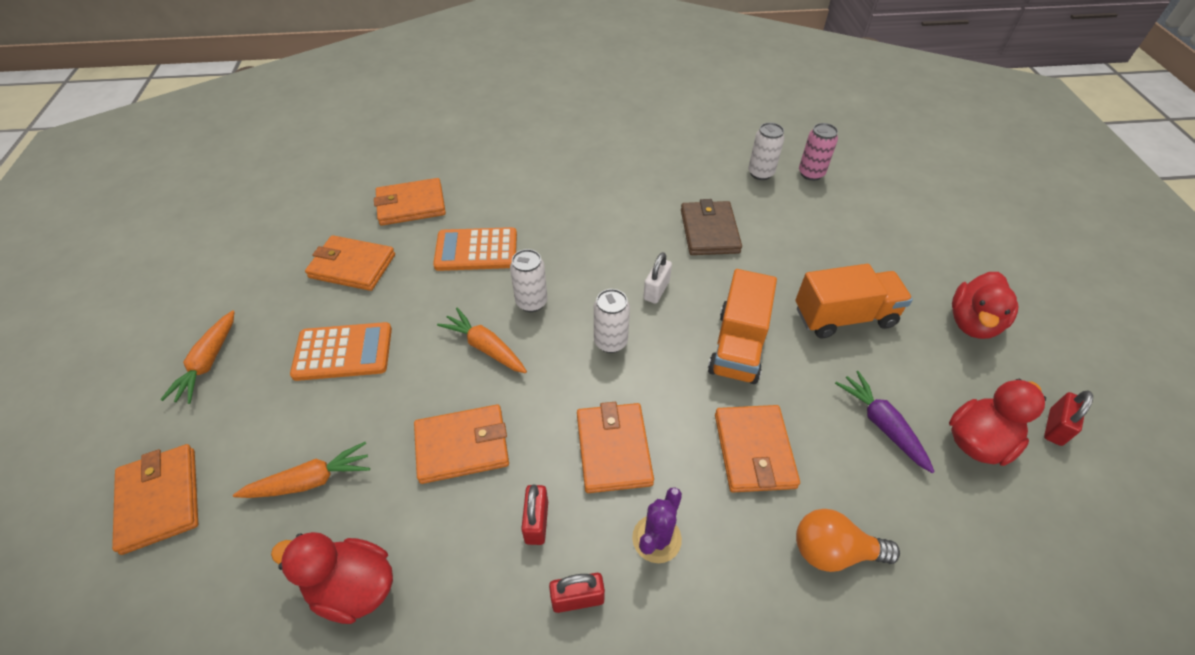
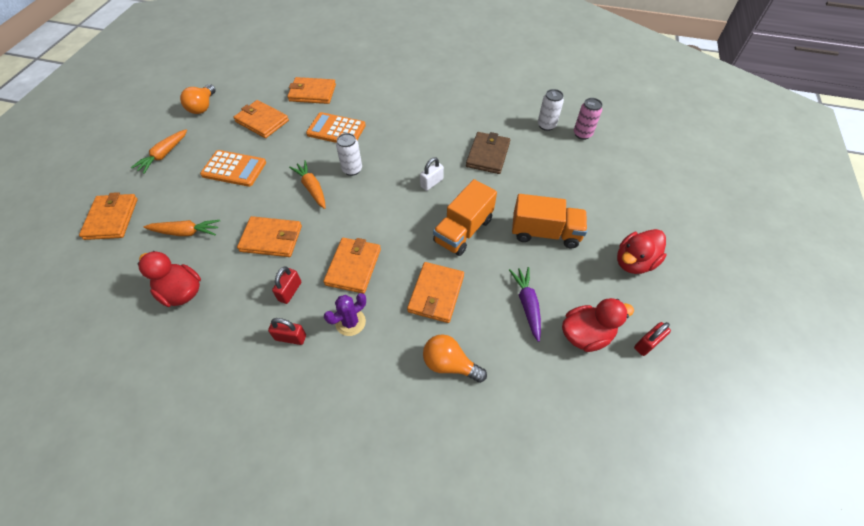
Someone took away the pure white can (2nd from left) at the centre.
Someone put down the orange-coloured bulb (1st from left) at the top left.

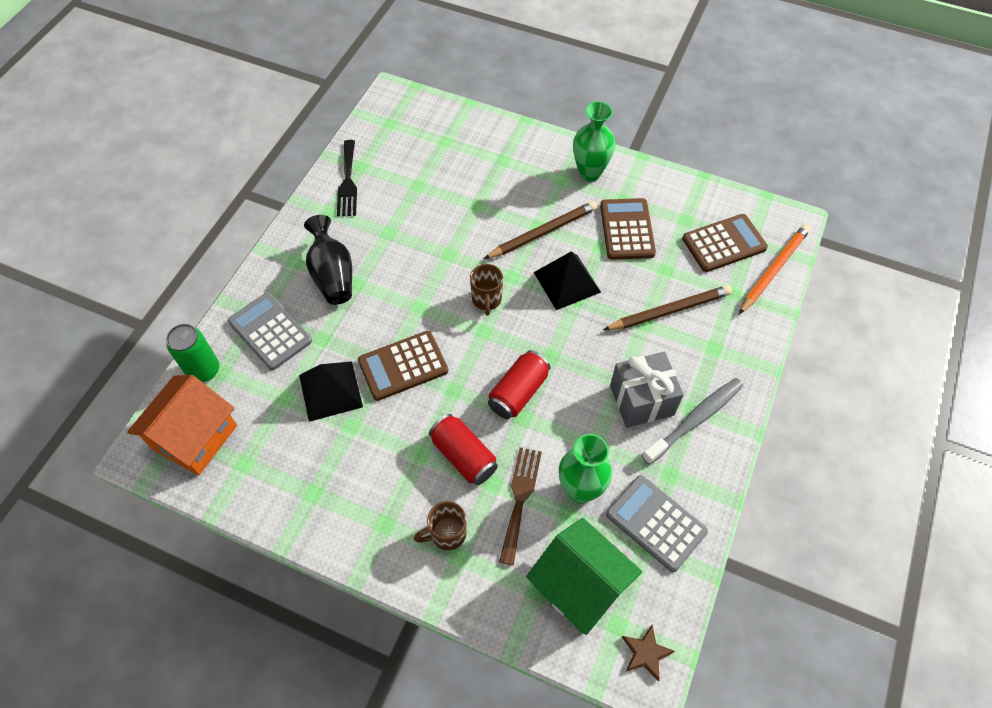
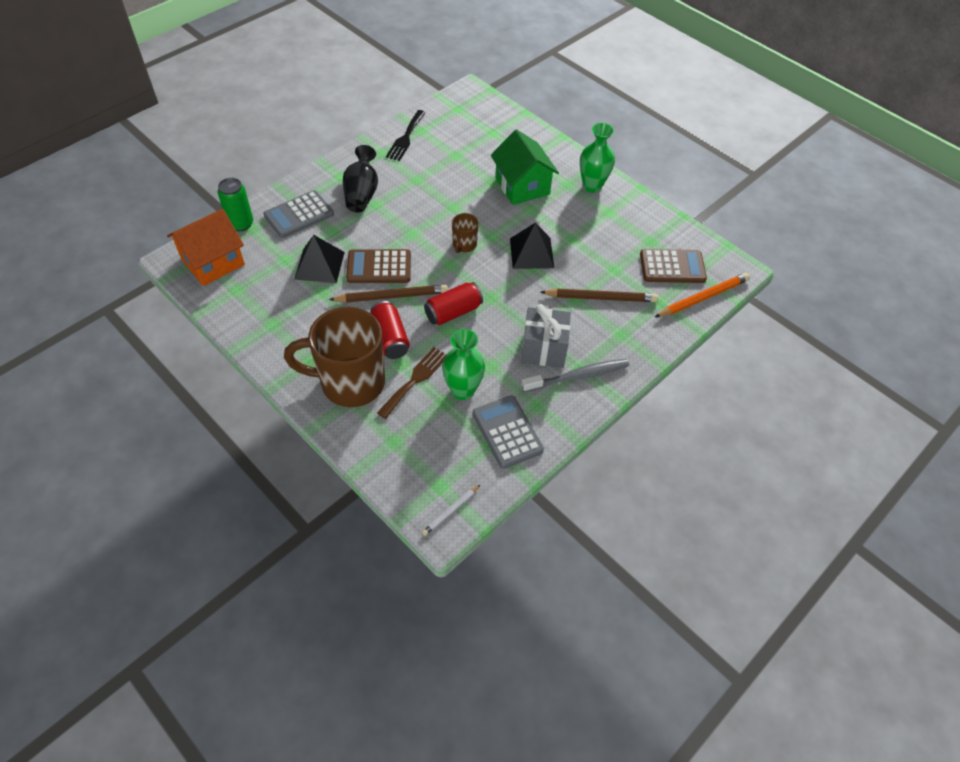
Someone took away the brown calculator (2nd from left) at the top centre.
Someone carried the brown wooden pencil (1st from left) from the top centre to the centre.
Someone carried the green cottage from the bottom centre to the top centre.
Someone swapped the brown star shape at the bottom centre for the pure white wooden pencil at the bottom centre.
Someone rotated the ash-grey calculator (1st from left) at the middle left by 105 degrees counterclockwise.
Someone scaled the brown mug (1st from left) at the bottom centre by 2.28.

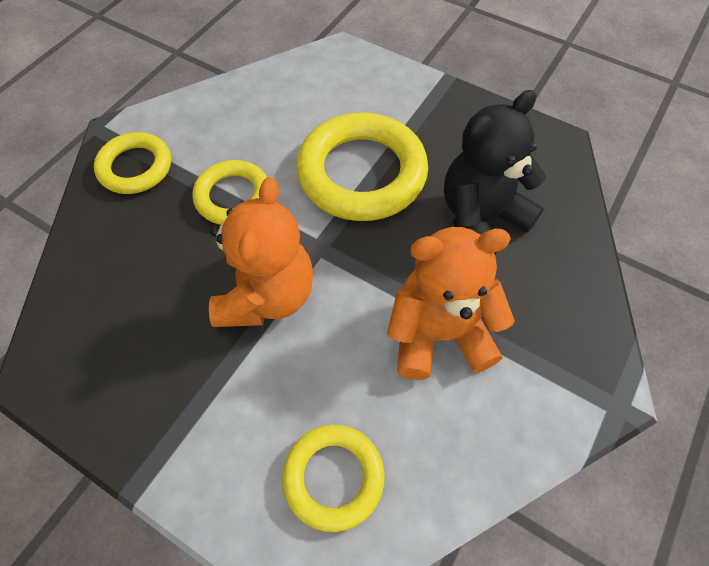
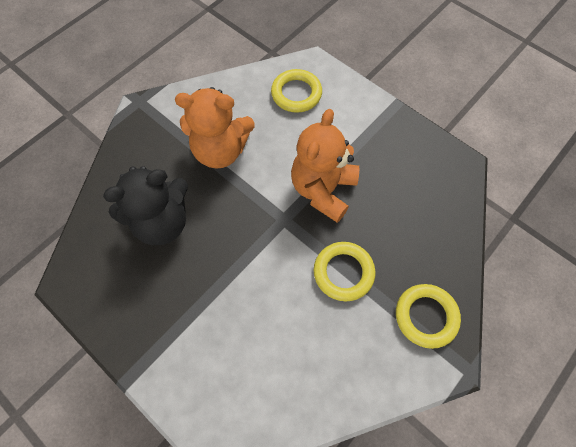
Someone took away the yellow hoop (4th from left) at the top centre.

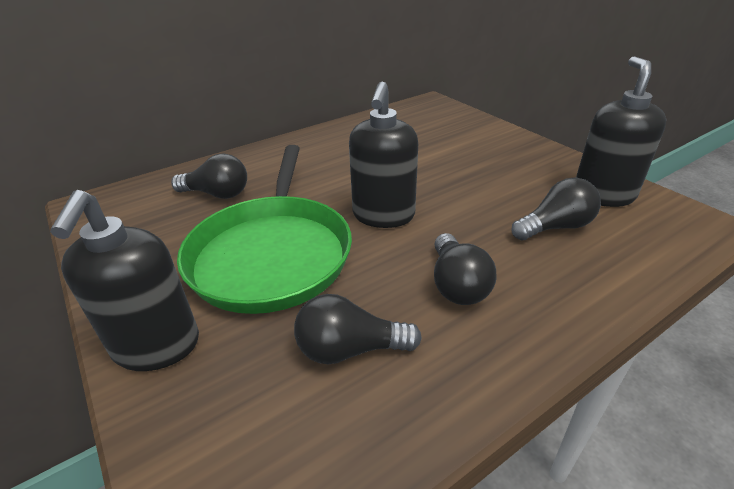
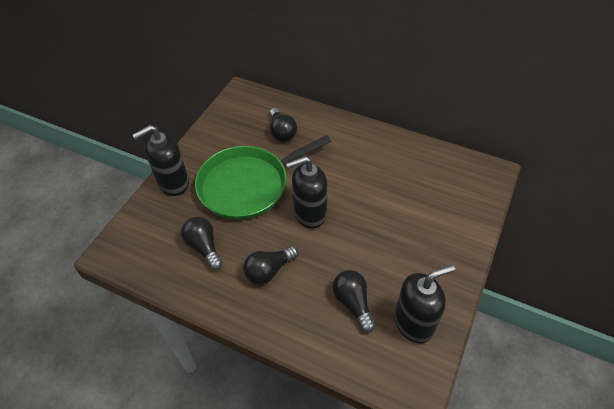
Someone rotated the jet-black bulb (4th from left) at the middle right by 150 degrees counterclockwise.

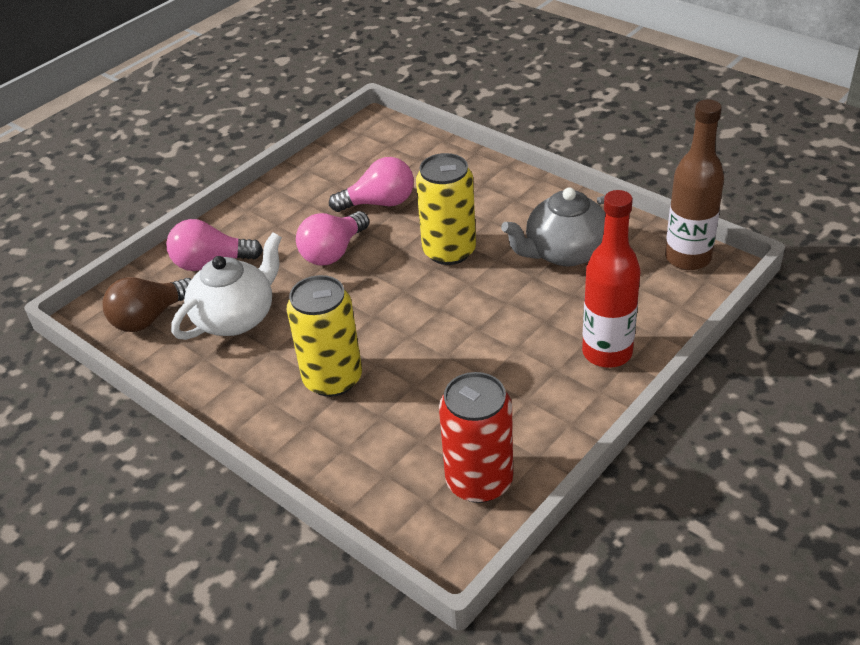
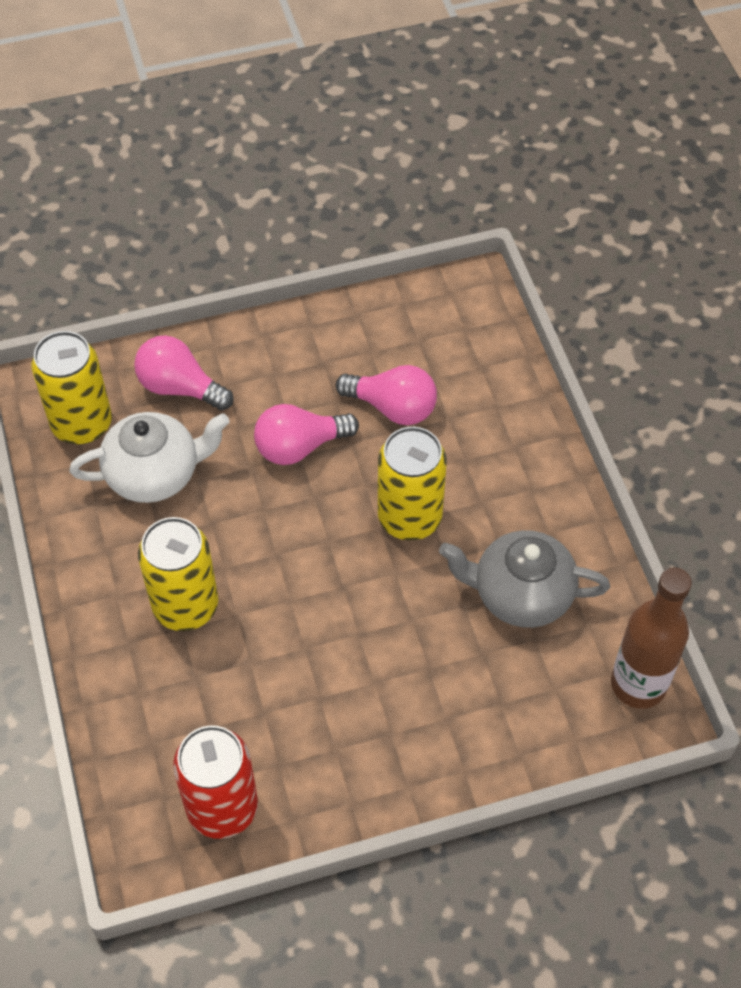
Someone took away the crimson flask at the middle right.
Someone swapped the brown bulb at the middle left for the yellow can (1st from left) at the middle left.

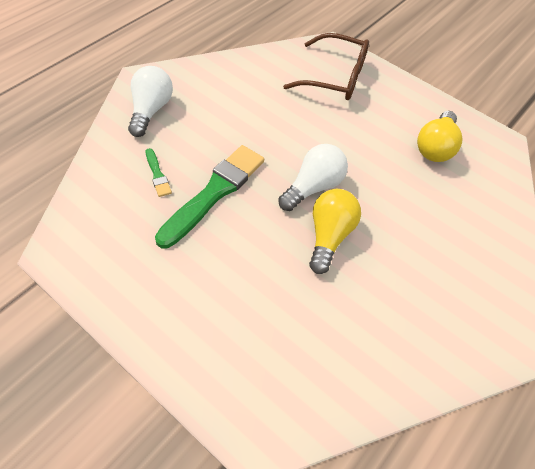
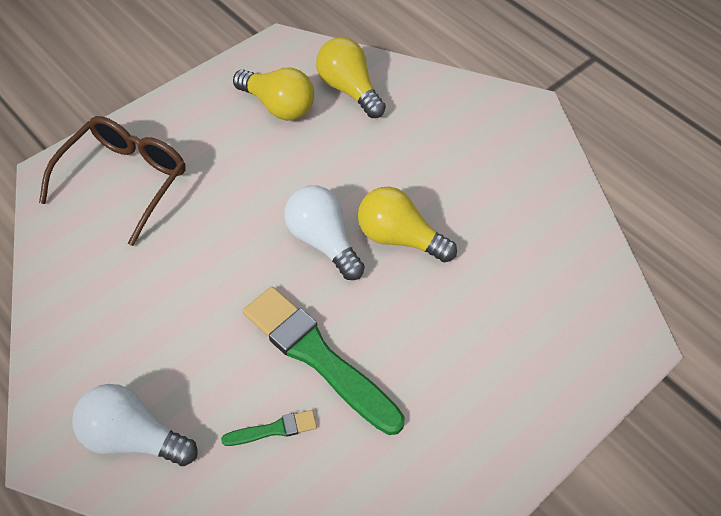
Someone put down the yellow bulb (2nd from left) at the top centre.

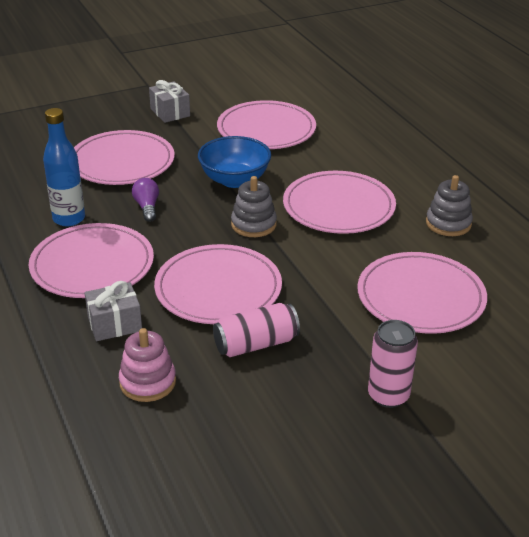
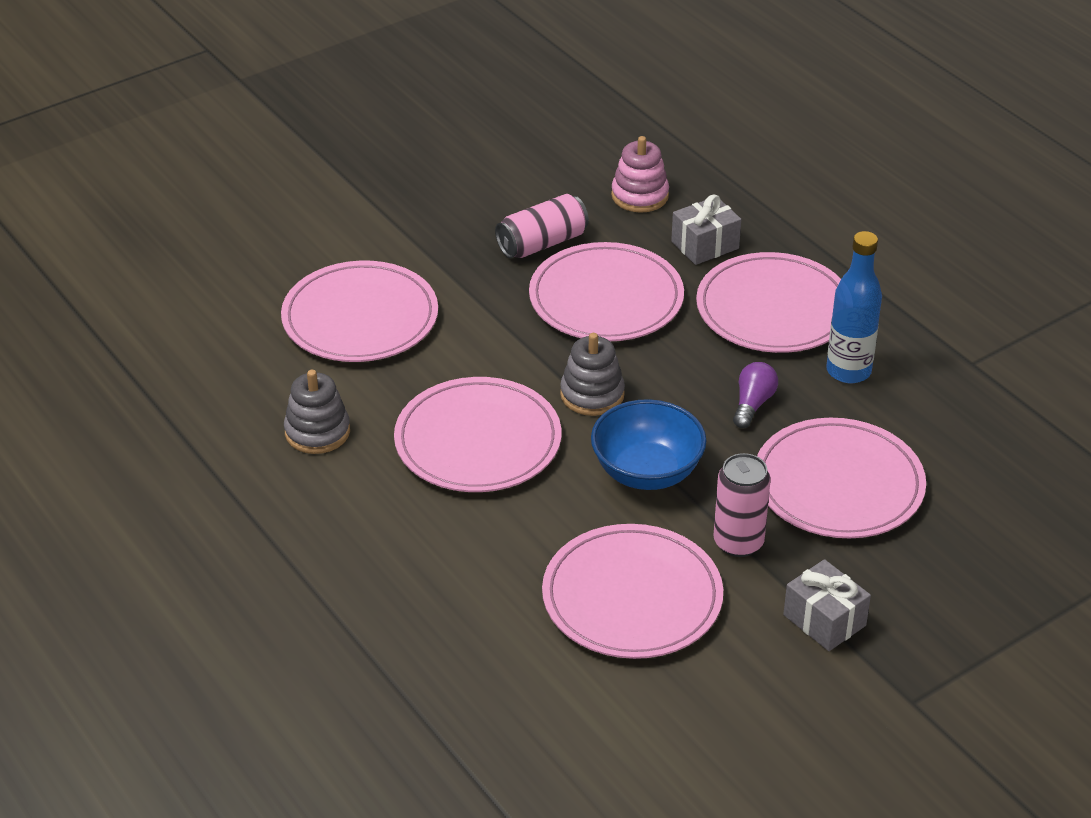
Someone carried the rose-pink can (2nd from left) from the bottom right to the middle right.
Someone rotated the royal purple bulb at the middle left by 135 degrees counterclockwise.

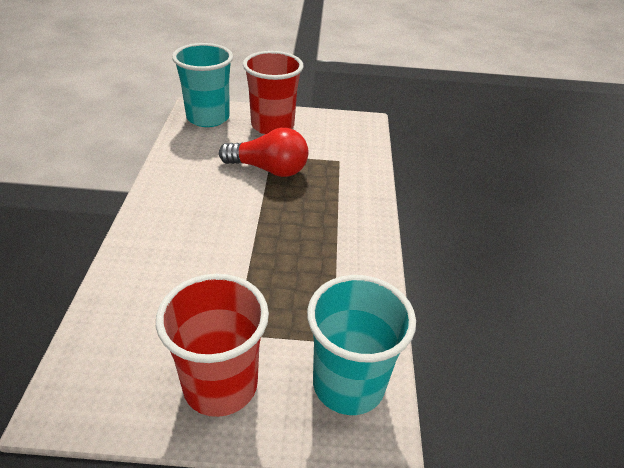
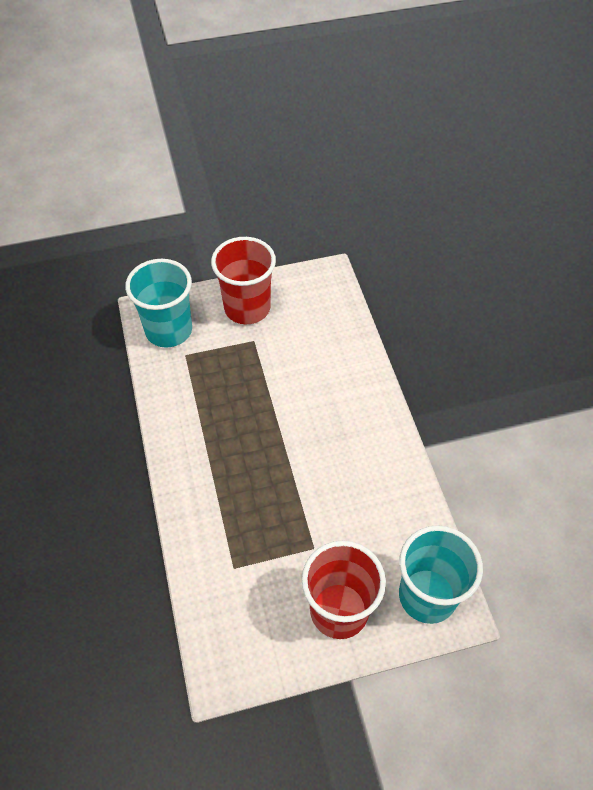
Someone took away the crimson bulb at the top centre.

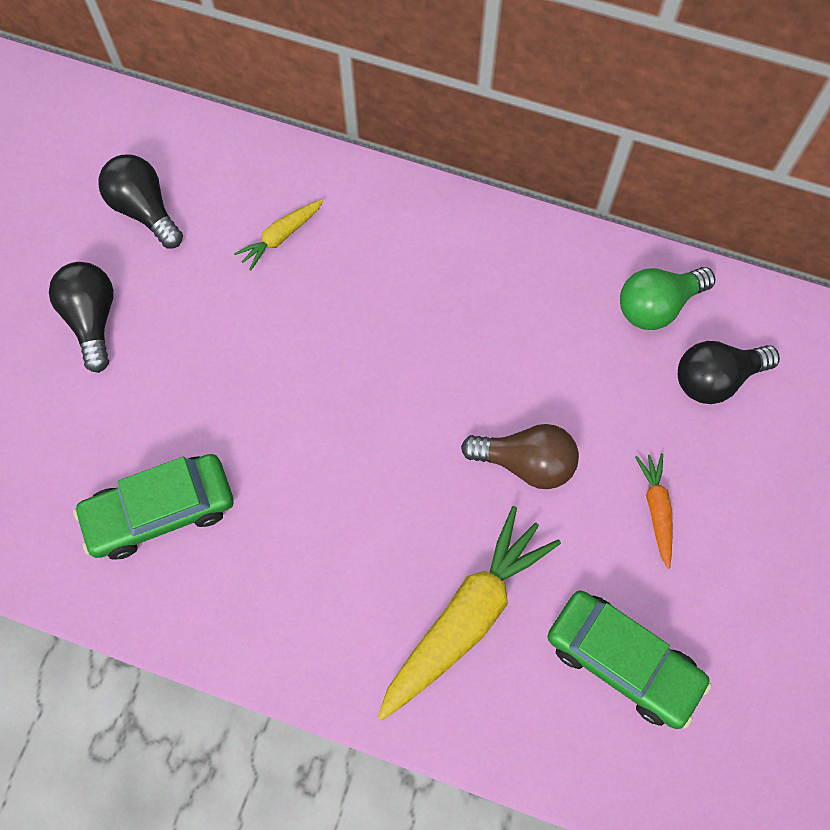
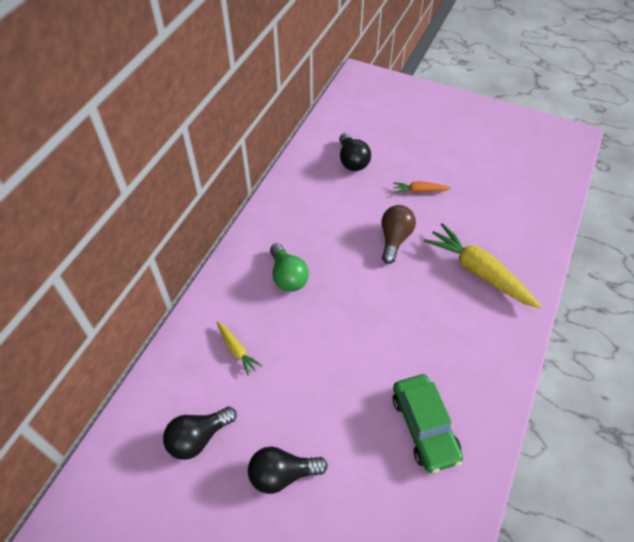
Someone took away the green toy car (2nd from left) at the bottom right.
Someone carried the green bulb from the middle right to the centre.

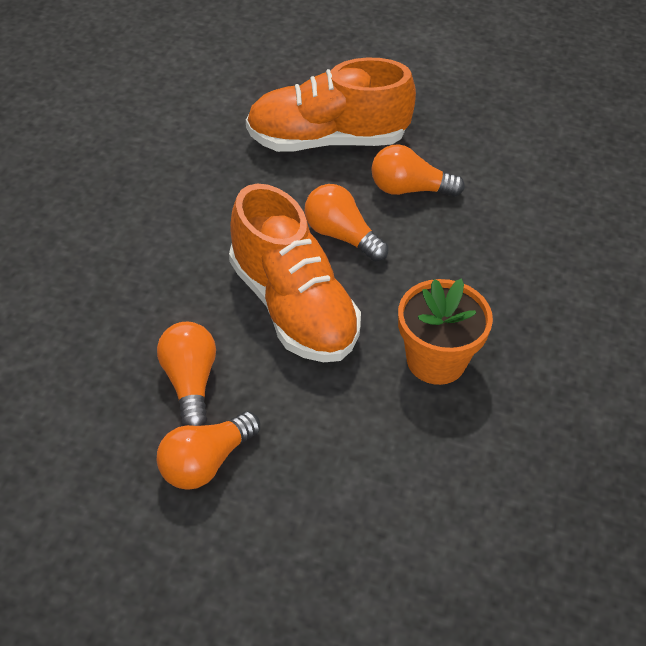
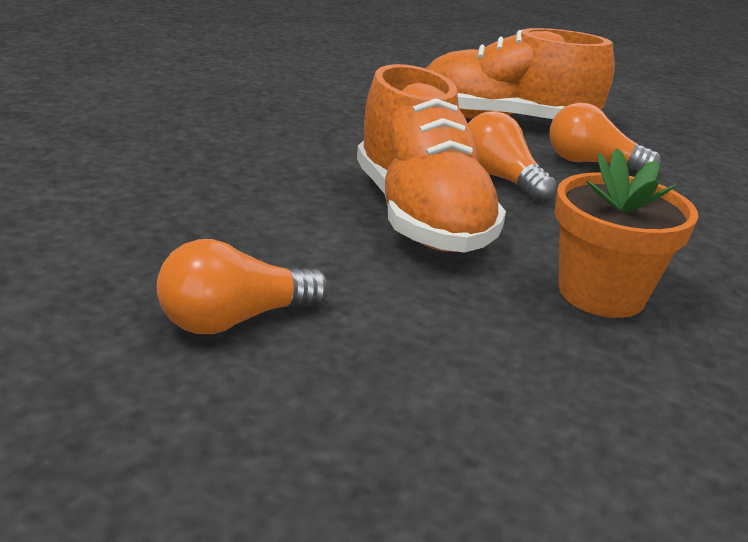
Someone took away the orange-coloured bulb (1st from left) at the middle left.

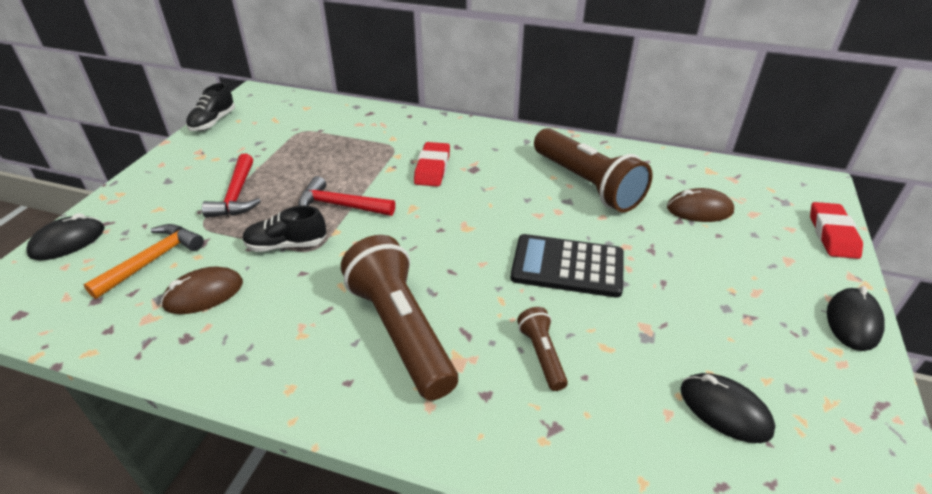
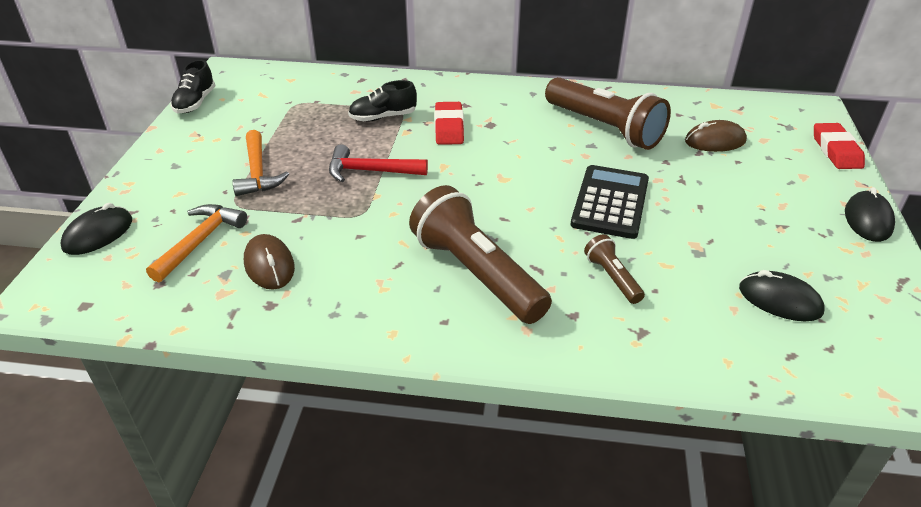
Someone carried the jet-black shoe (2nd from left) from the middle left to the top centre.
Someone repainted the crimson carpenter's hammer (1st from left) at the middle left, which became the orange-coloured carpenter's hammer (2nd from left) at the top left.
Someone rotated the brown computer mouse (1st from left) at the middle left by 75 degrees counterclockwise.
Someone rotated the jet-black calculator at the centre by 105 degrees clockwise.

